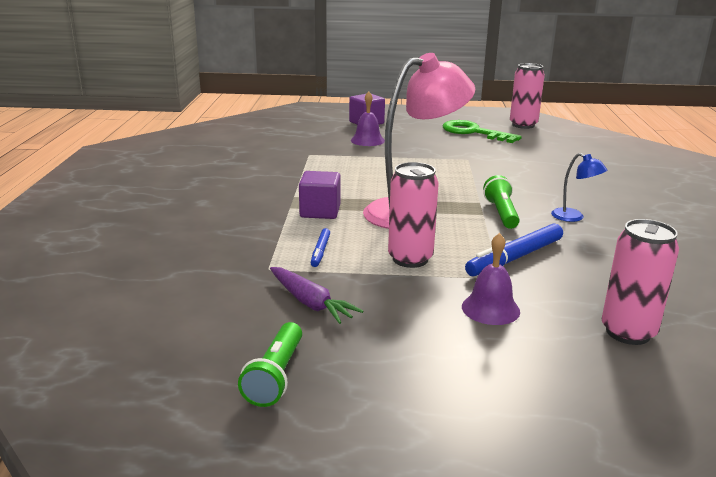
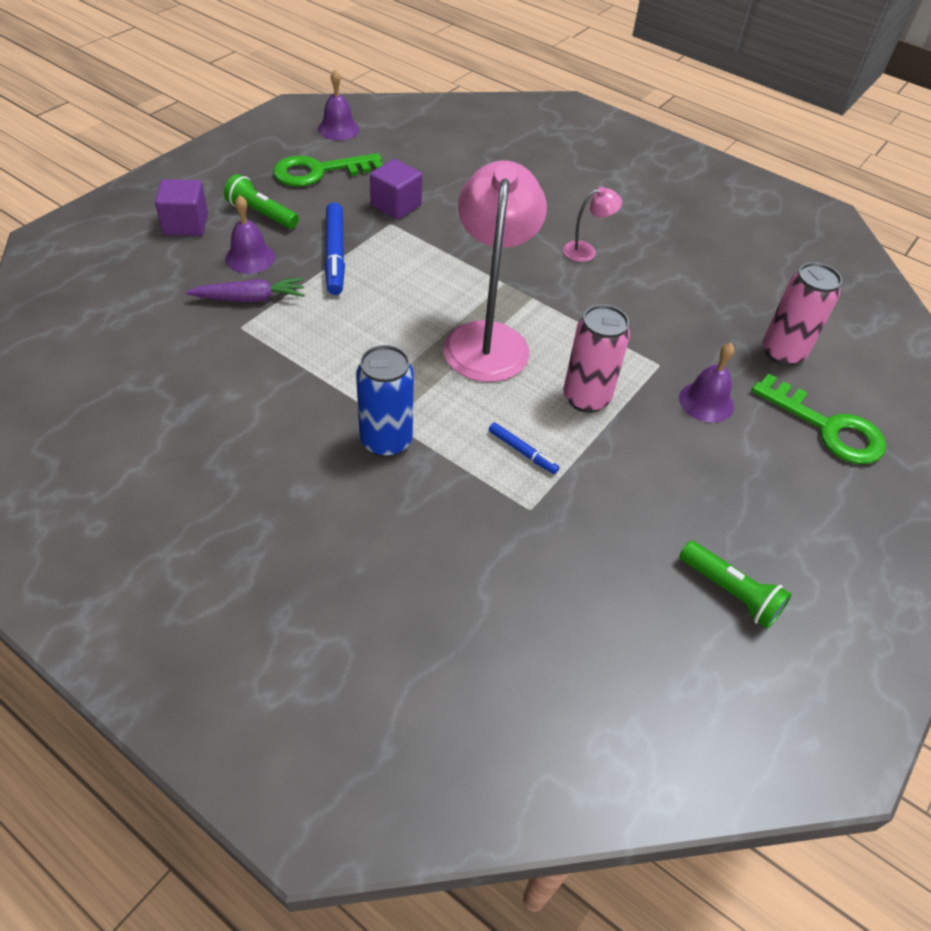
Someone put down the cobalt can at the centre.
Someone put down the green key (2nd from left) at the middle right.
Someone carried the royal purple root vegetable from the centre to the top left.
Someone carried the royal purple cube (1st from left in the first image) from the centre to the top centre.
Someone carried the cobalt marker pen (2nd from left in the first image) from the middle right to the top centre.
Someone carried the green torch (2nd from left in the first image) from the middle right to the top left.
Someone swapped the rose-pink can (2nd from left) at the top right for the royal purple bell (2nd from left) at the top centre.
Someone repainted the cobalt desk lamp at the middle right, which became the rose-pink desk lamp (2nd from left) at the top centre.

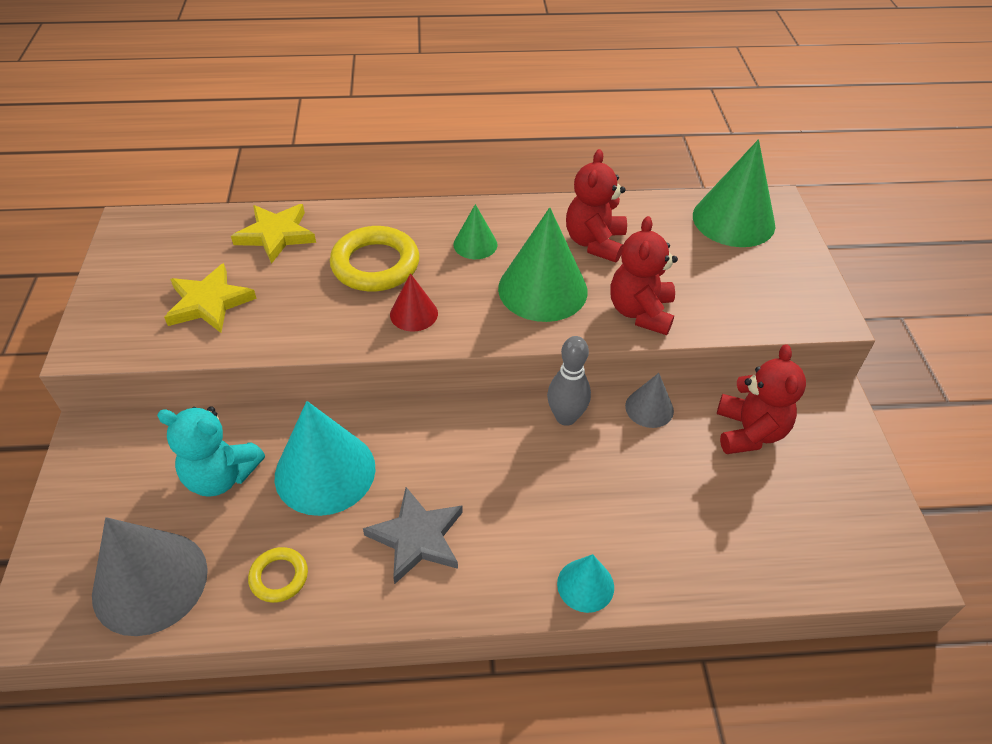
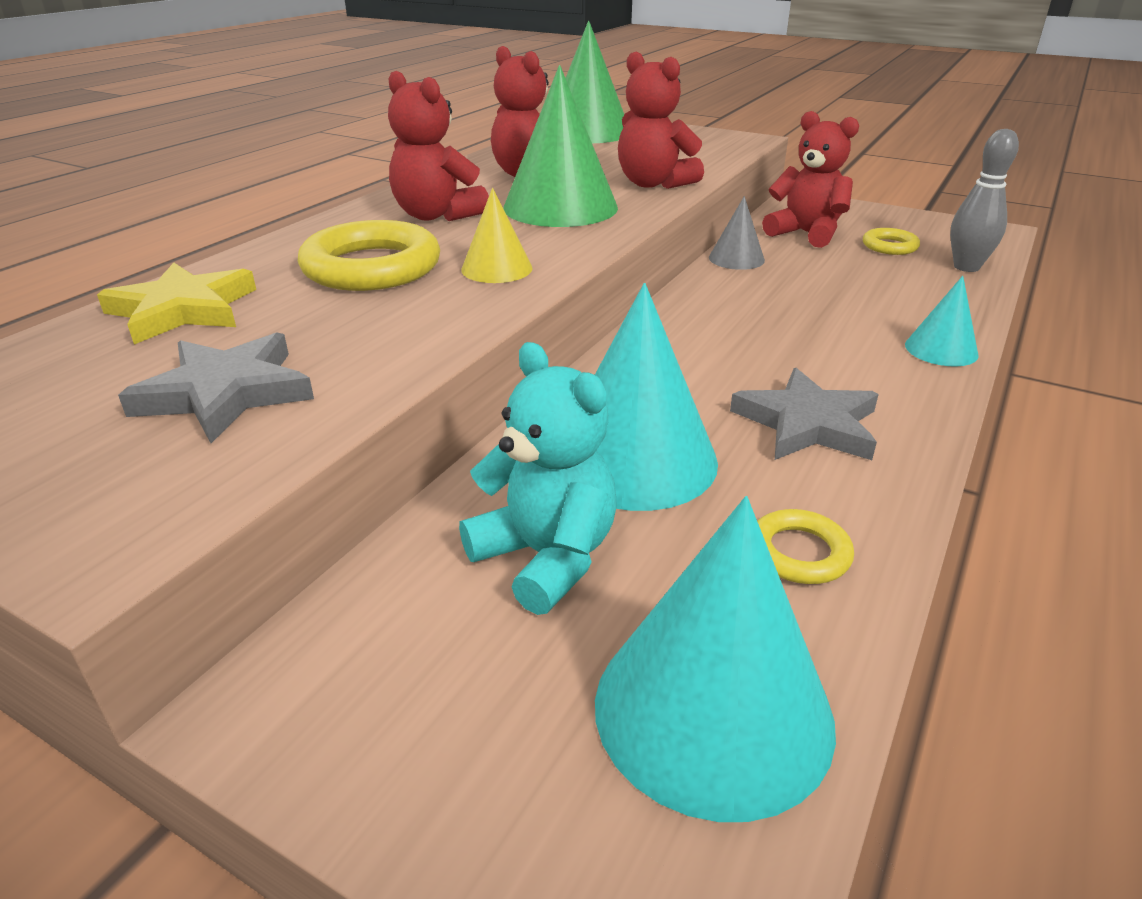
Someone put down the yellow hoop (3rd from left) at the top right.
Someone carried the ash-grey tenpin from the centre to the top right.
Someone swapped the green solid cone (1st from left) at the top centre for the crimson stuffed bear (1st from left) at the top centre.
Someone repainted the ash-grey solid cone (1st from left) at the bottom left, which became the teal solid cone (2nd from left) at the bottom centre.
Someone repainted the yellow star shape (1st from left) at the middle left, which became the ash-grey star shape (1st from left) at the middle left.
Someone repainted the crimson solid cone at the centre, which became the yellow solid cone at the top centre.
Someone rotated the teal stuffed bear at the middle left by 90 degrees counterclockwise.

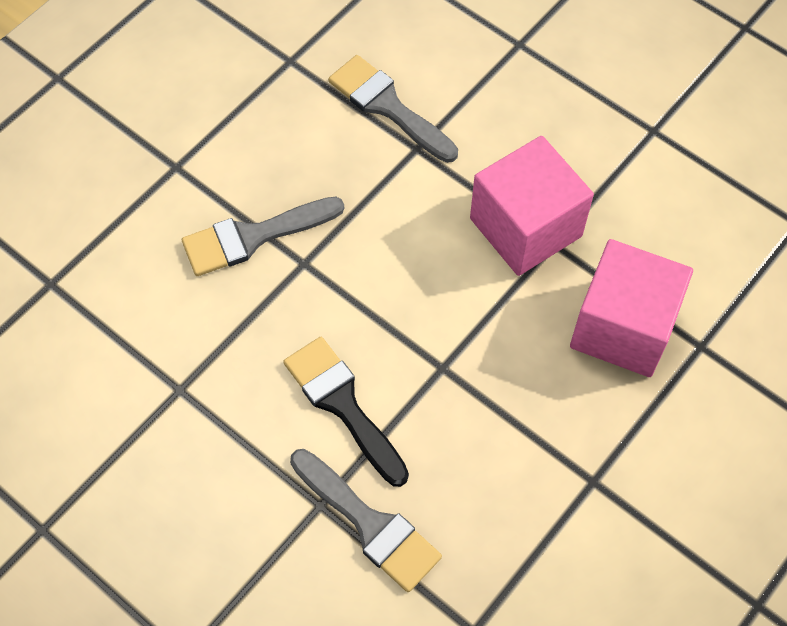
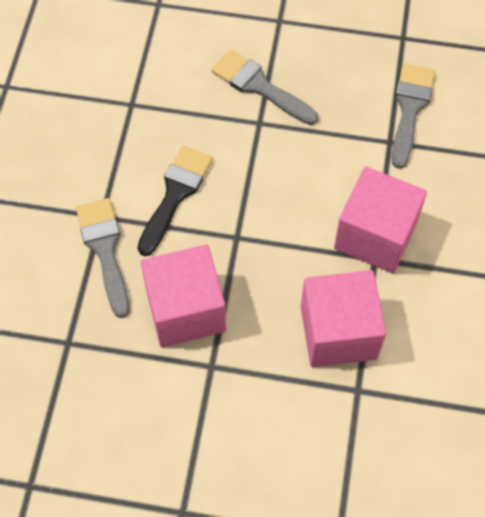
Someone put down the rose-pink cube (1st from left) at the centre.
Someone rotated the ash-grey paintbrush (2nd from left in the first image) at the bottom centre by 150 degrees clockwise.

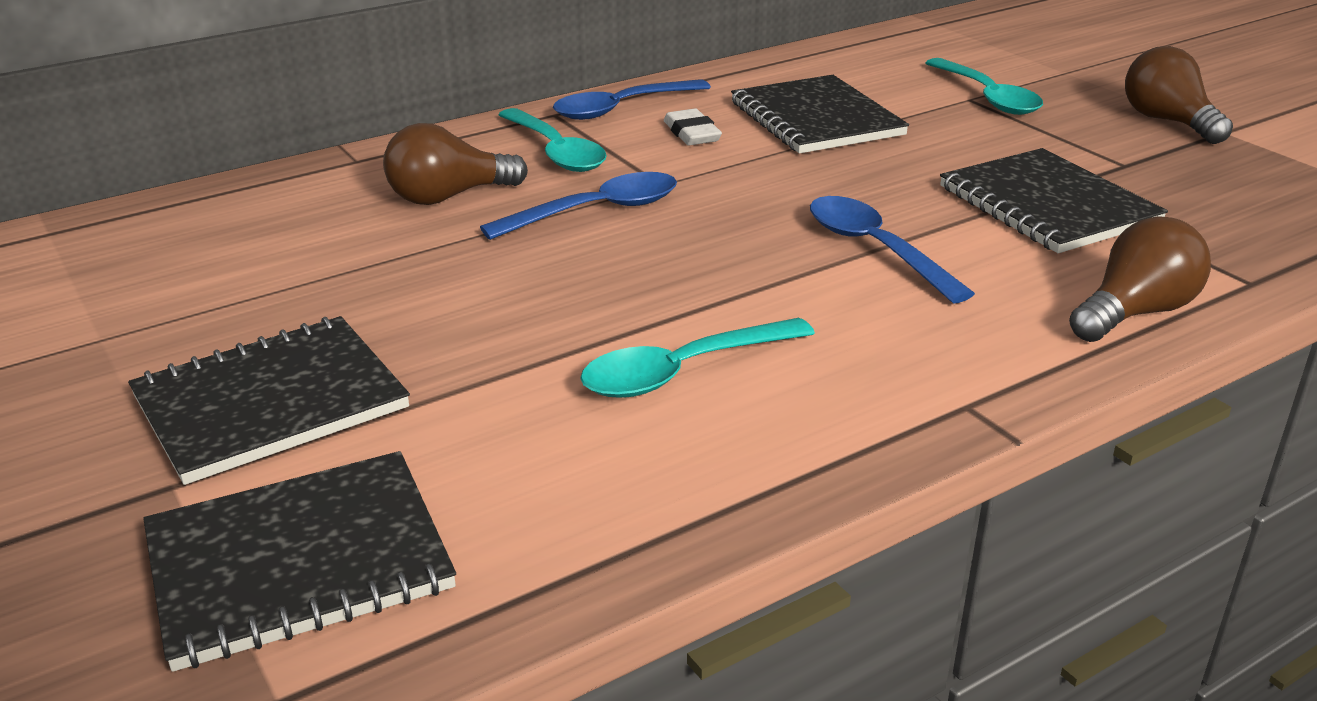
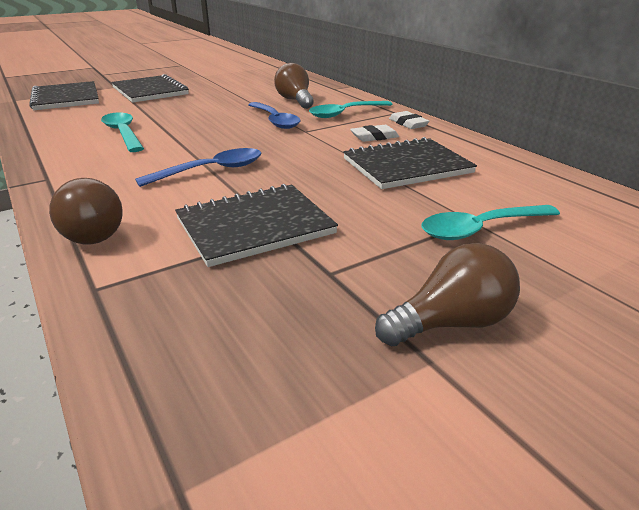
Someone swapped the cobalt tablespoon (2nd from left) at the top centre for the pure white pencil eraser (2nd from left) at the top centre.

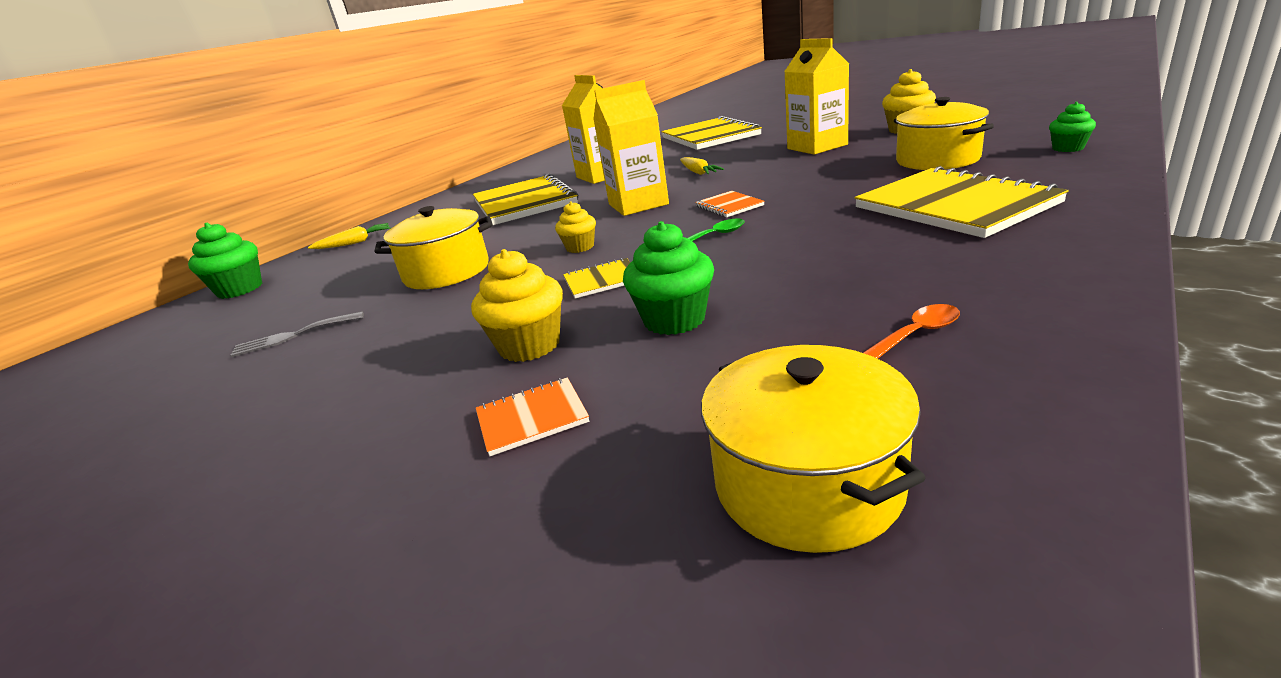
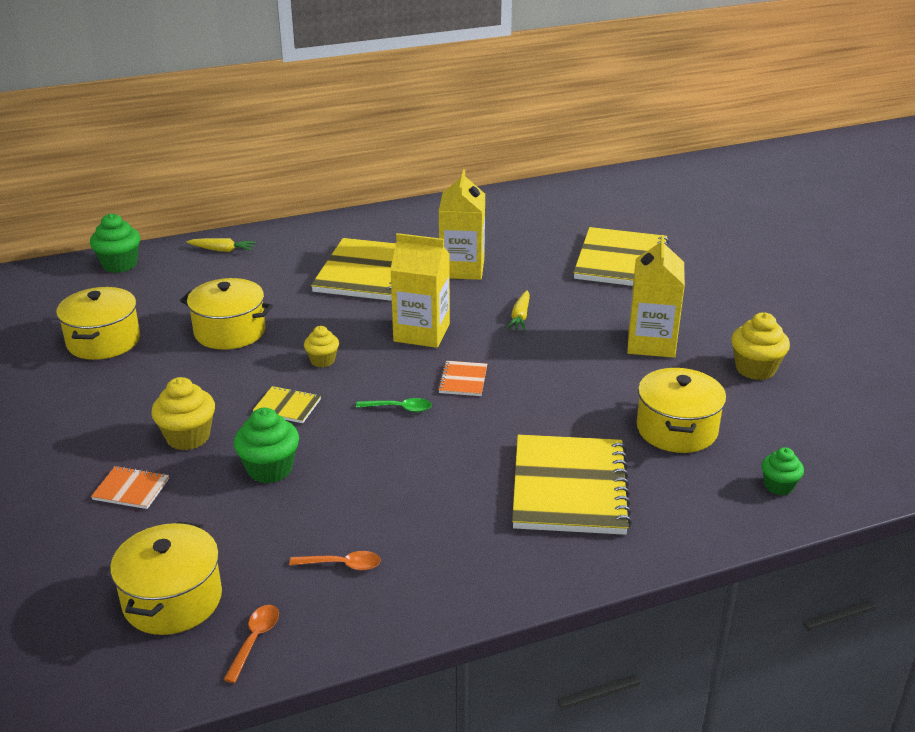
Someone put down the orange-coloured tablespoon (1st from left) at the bottom left.
Someone swapped the ash-grey dinner fork at the middle left for the yellow stockpot (1st from left) at the middle left.

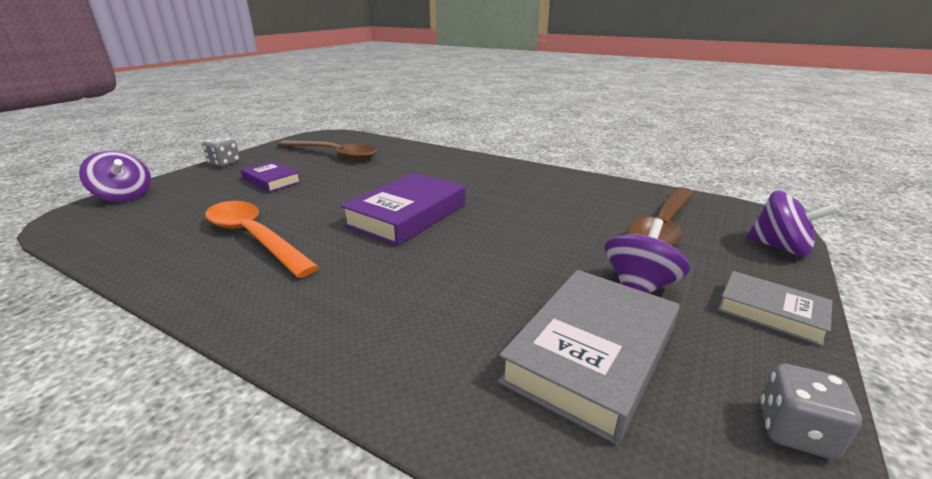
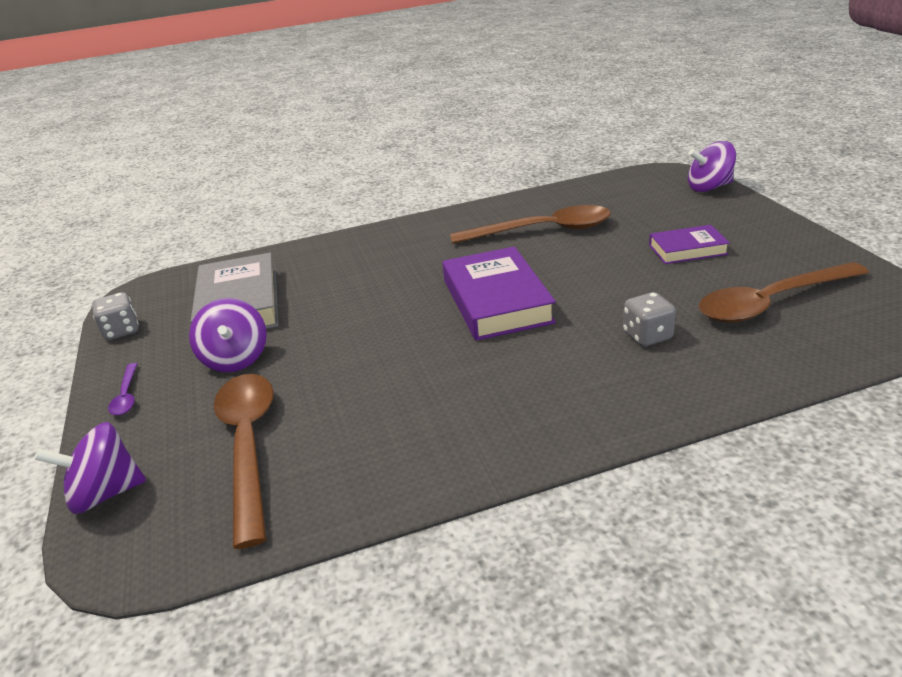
Someone carried the ash-grey dice (1st from left in the first image) from the top left to the middle right.
Someone swapped the ash-grey hardback (2nd from left) at the middle right for the royal purple tablespoon at the middle left.
Someone repainted the orange-coloured tablespoon at the middle left, which became the brown tablespoon (2nd from left) at the top centre.

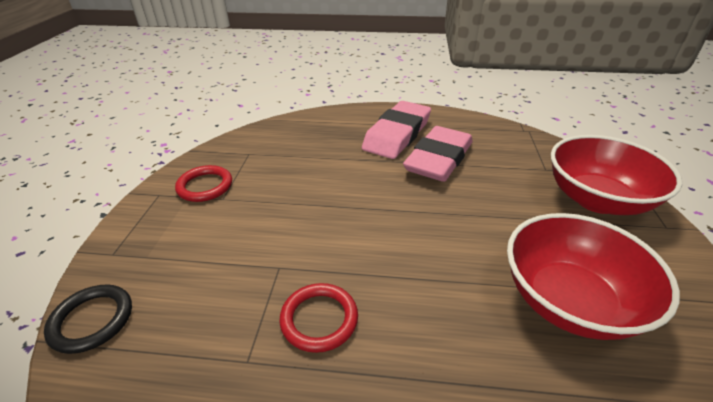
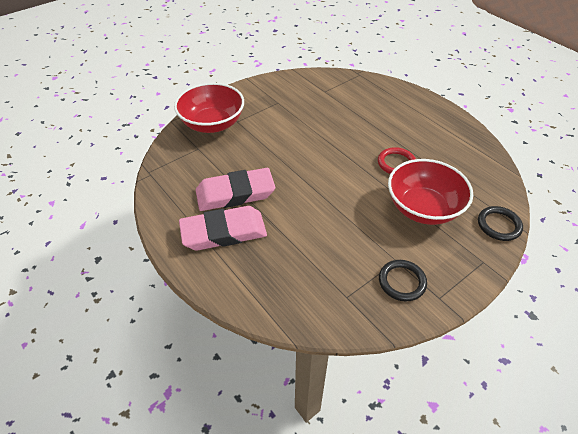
Someone carried the crimson deep dish (1st from left in the first image) from the bottom right to the middle right.
Someone repainted the crimson hoop (1st from left) at the middle left, which became the jet-black hoop (1st from left) at the middle right.

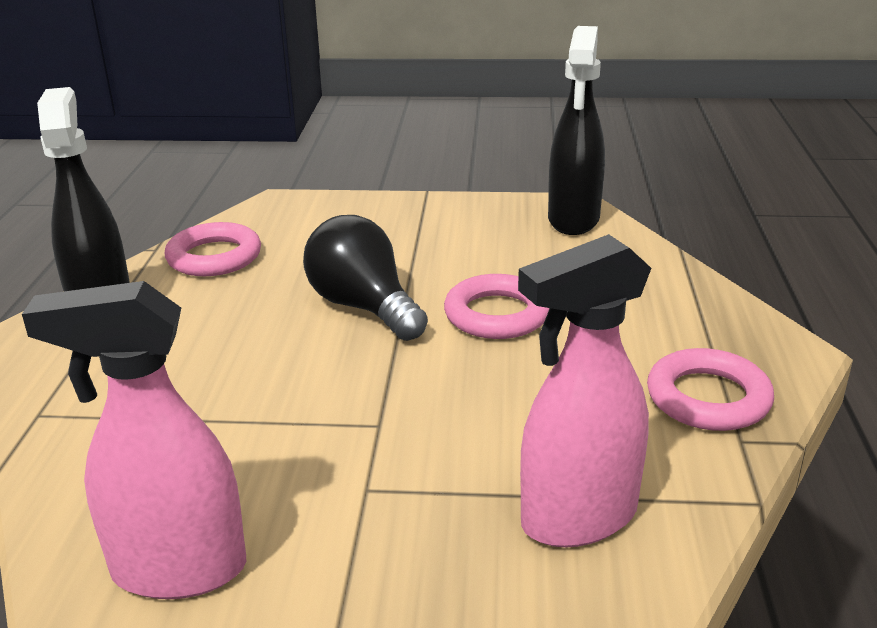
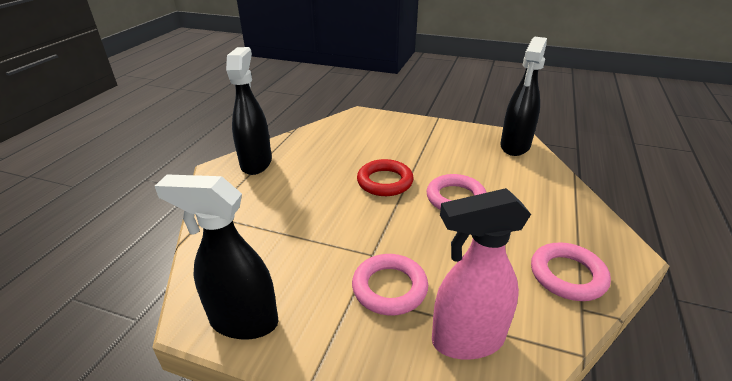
Someone carried the rose-pink hoop (1st from left) from the middle left to the bottom centre.
Someone swapped the jet-black bulb at the centre for the crimson hoop at the centre.
Someone repainted the rose-pink spray bottle (1st from left) at the bottom left, which became the jet-black spray bottle (1st from left) at the bottom left.

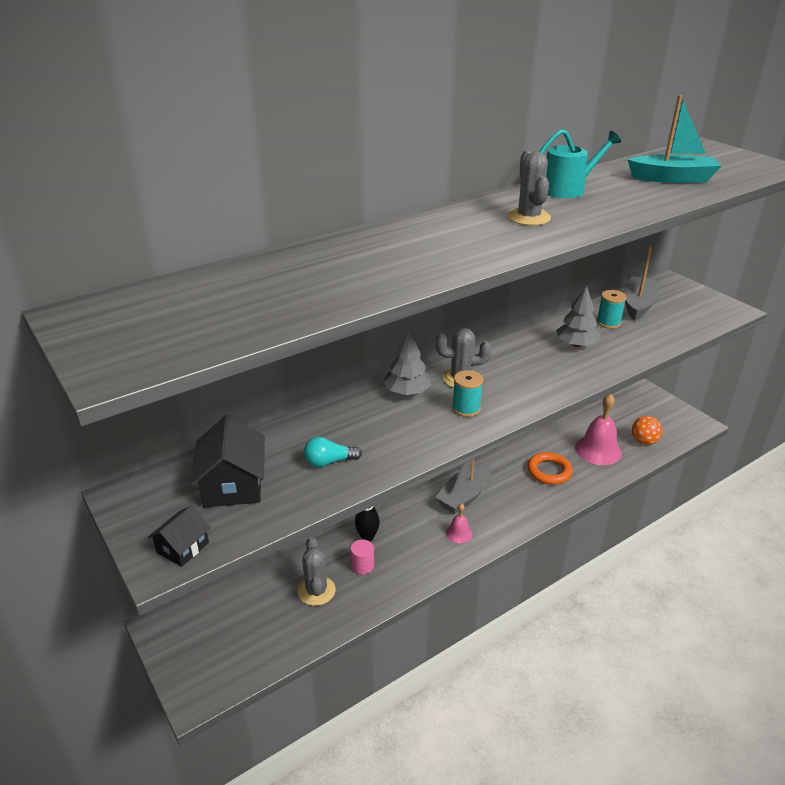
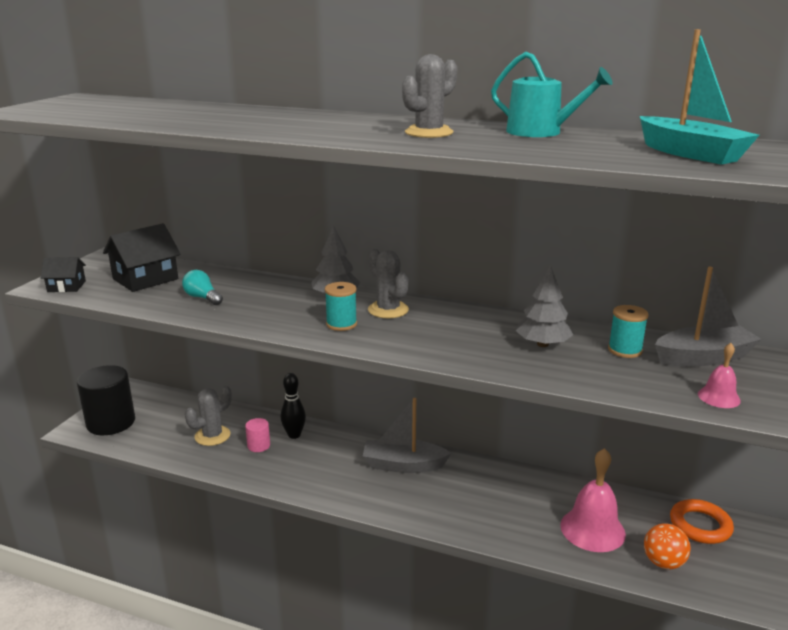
Someone put down the jet-black cylinder shape at the middle left.
Someone carried the rose-pink bell (1st from left in the first image) from the centre to the middle right.
Someone carried the orange-coloured hoop from the middle right to the bottom right.

